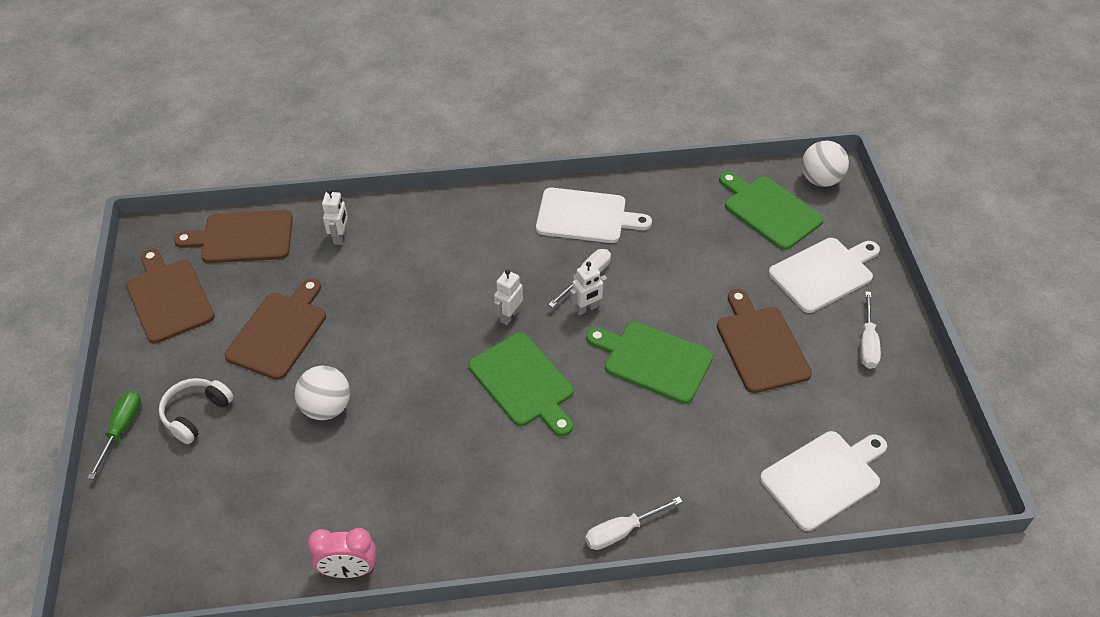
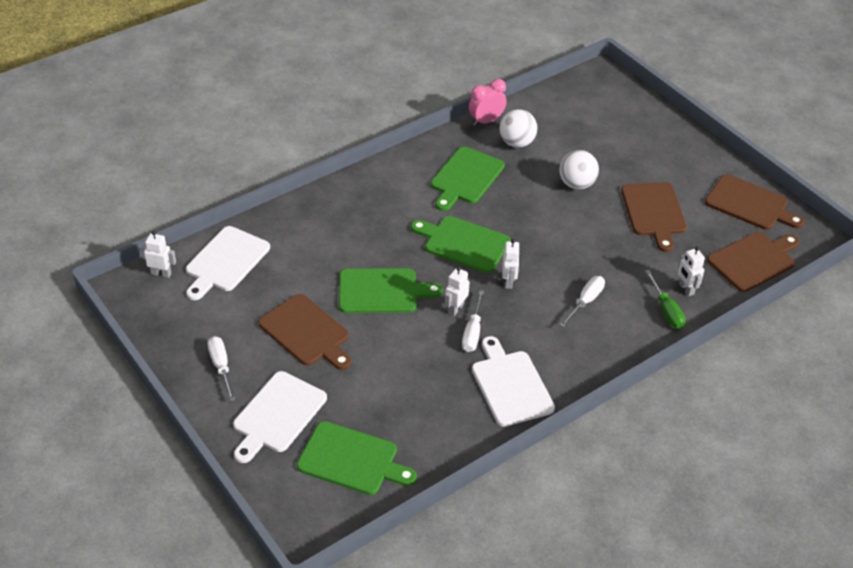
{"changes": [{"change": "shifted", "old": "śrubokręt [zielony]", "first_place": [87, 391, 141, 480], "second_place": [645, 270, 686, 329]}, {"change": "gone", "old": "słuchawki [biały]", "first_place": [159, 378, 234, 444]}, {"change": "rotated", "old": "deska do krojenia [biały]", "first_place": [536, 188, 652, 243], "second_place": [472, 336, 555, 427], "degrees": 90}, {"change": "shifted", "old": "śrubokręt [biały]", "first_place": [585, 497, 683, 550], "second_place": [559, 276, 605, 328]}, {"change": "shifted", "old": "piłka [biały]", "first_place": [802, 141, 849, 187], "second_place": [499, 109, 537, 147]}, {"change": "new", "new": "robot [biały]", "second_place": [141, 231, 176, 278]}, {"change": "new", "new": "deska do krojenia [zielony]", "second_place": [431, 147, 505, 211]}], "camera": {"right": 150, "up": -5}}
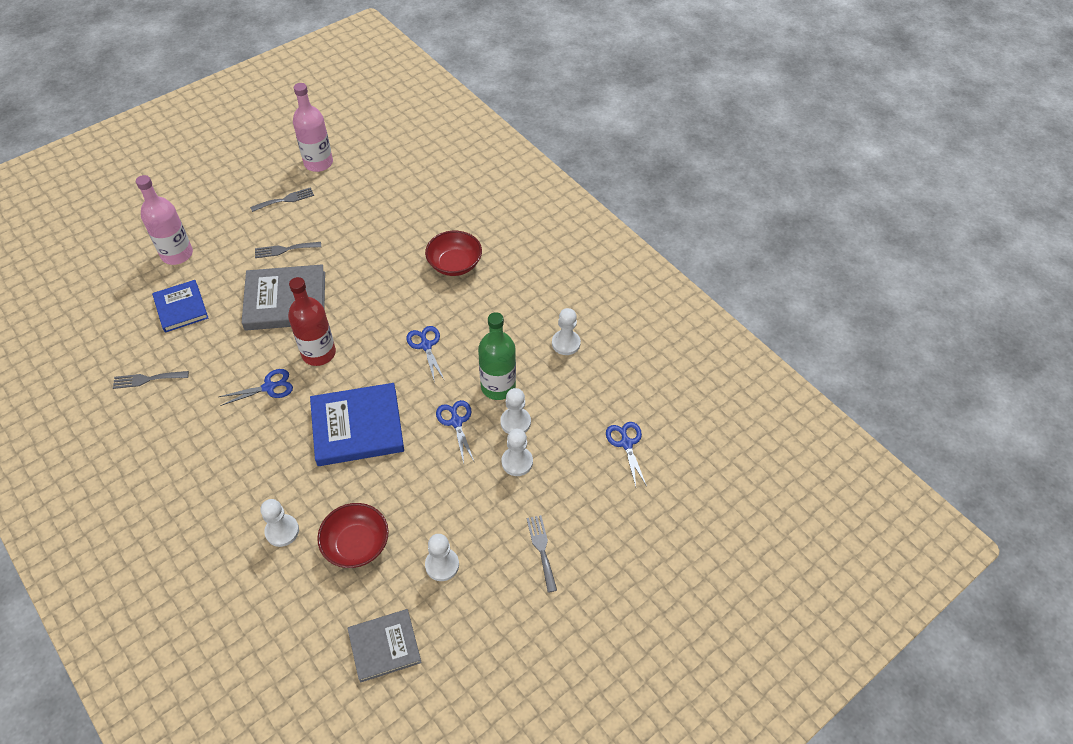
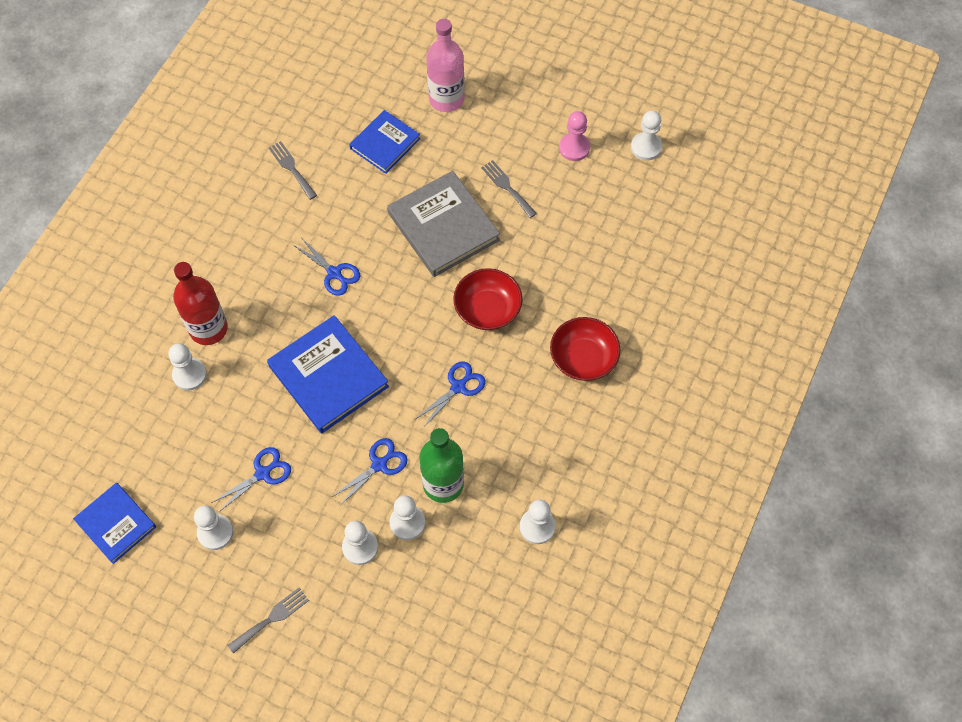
{"changes": [{"change": "swapped", "old": "widelec [szary]", "new": "pionek [różowy]", "first_place": [250, 187, 314, 212], "second_place": [559, 111, 590, 161]}, {"change": "shifted", "old": "butelka [czerwony]", "first_place": [288, 277, 336, 366], "second_place": [173, 262, 228, 345]}, {"change": "swapped", "old": "butelka [różowy]", "new": "pionek [biały]", "first_place": [293, 83, 333, 172], "second_place": [631, 111, 662, 160]}, {"change": "shifted", "old": "miska [czerwony]", "first_place": [317, 503, 389, 568], "second_place": [453, 268, 523, 330]}, {"change": "repainted", "old": "książka [szary]", "new": "książka [niebieski]", "first_place": [348, 609, 422, 683], "second_place": [73, 483, 156, 564]}, {"change": "shifted", "old": "nożyczki [niebieski]", "first_place": [606, 422, 647, 487], "second_place": [211, 447, 291, 513]}], "camera": {"right": 65, "up": 10}}
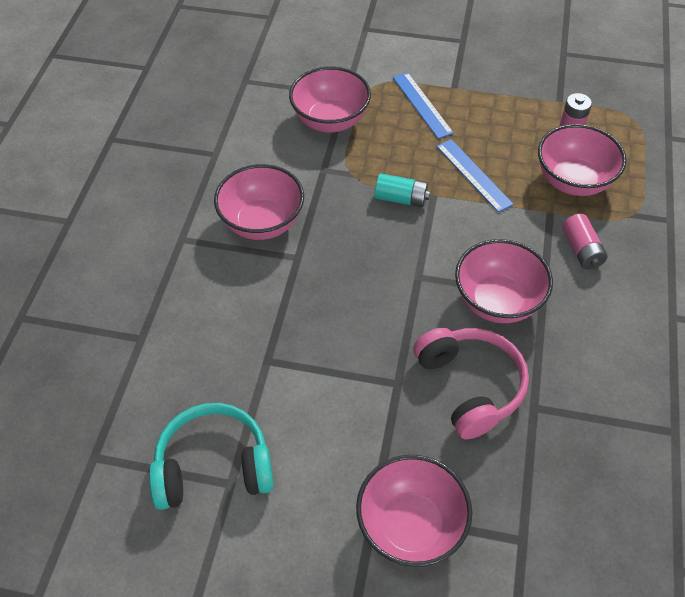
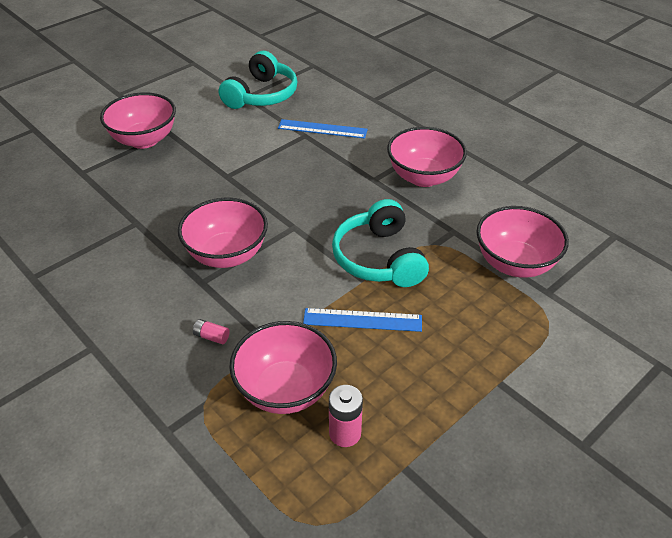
{"changes": [{"change": "swapped", "old": "bateria [turkusowy]", "new": "słuchawki [turkusowy]", "first_place": [375, 173, 430, 207], "second_place": [332, 199, 429, 287]}, {"change": "shifted", "old": "linijka [niebieski]", "first_place": [393, 72, 454, 139], "second_place": [278, 119, 368, 138]}, {"change": "gone", "old": "słuchawki [różowy]", "first_place": [413, 327, 529, 439]}, {"change": "scaled", "old": "bateria [różowy]", "first_place": [562, 214, 608, 269], "second_place": [193, 319, 230, 344], "factor": 0.59}], "camera": {"right": 125, "up": -10}}
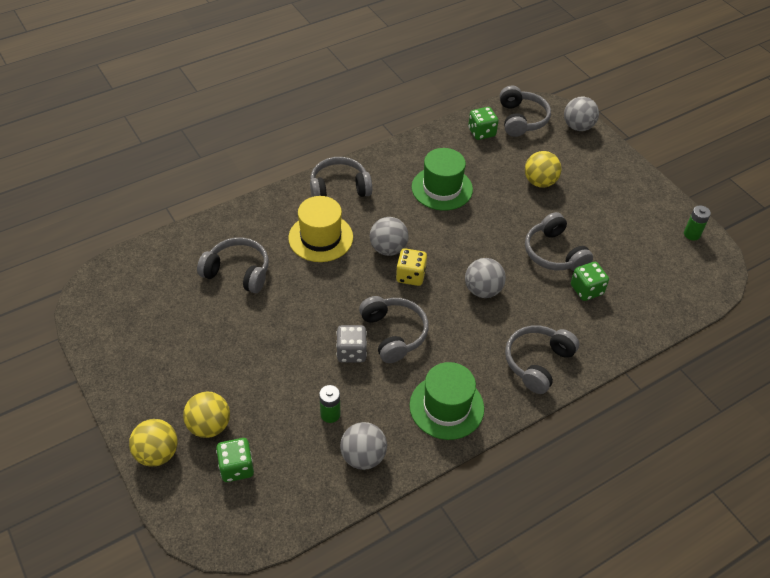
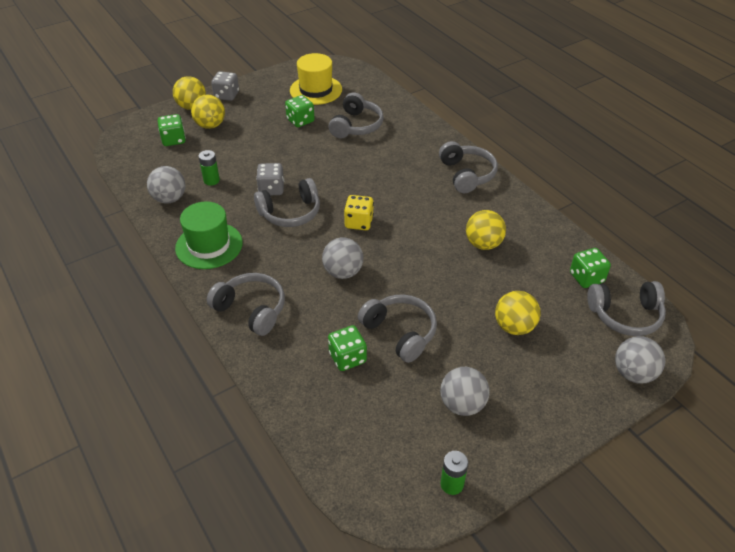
{"changes": [{"change": "shifted", "old": "kapelusz [żółty]", "first_place": [288, 196, 353, 262], "second_place": [290, 53, 342, 105]}, {"change": "shifted", "old": "piłka [szary]", "first_place": [370, 217, 409, 256], "second_place": [440, 367, 490, 416]}, {"change": "swapped", "old": "kapelusz [zielony]", "new": "piłka [żółty]", "first_place": [412, 148, 473, 211], "second_place": [466, 210, 506, 250]}, {"change": "rotated", "old": "słuchawki [szary]", "first_place": [525, 212, 593, 271], "second_place": [358, 294, 437, 363], "degrees": 75}, {"change": "new", "new": "kostka do gry [szary]", "second_place": [211, 71, 239, 101]}, {"change": "new", "new": "kostka do gry [zielony]", "second_place": [285, 95, 315, 127]}], "camera": {"right": 90, "up": -5}}
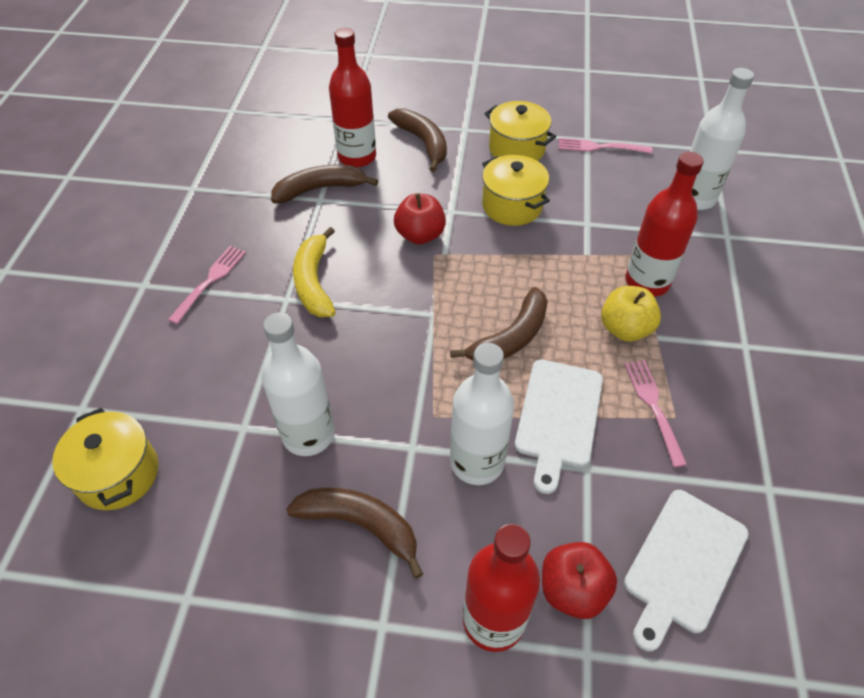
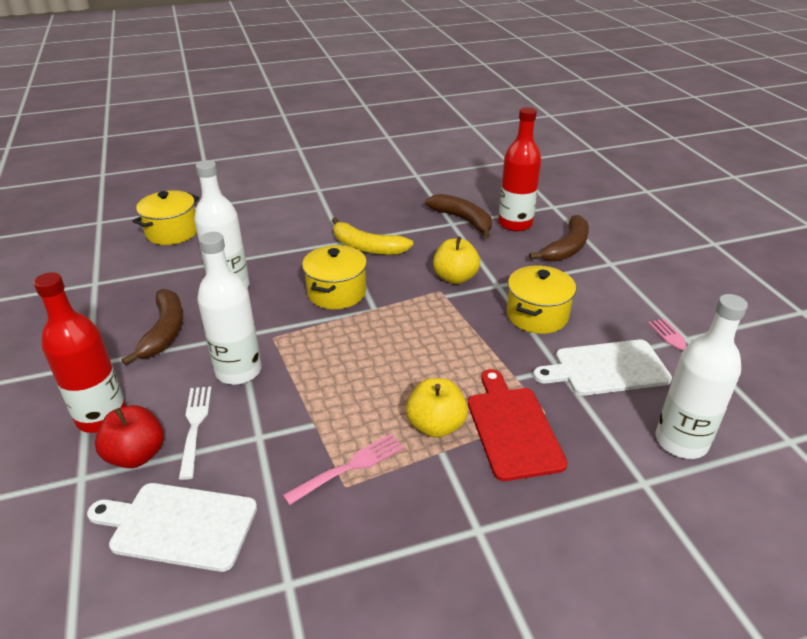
{"changes": [{"change": "gone", "old": "widelec [różowy]", "first_place": [168, 246, 246, 324]}, {"change": "rotated", "old": "banan [żółty]", "first_place": [293, 227, 336, 317], "second_place": [332, 217, 413, 255], "degrees": -120}, {"change": "repainted", "old": "jabłko [czerwony]", "new": "jabłko [żółty]", "first_place": [394, 193, 446, 244], "second_place": [433, 236, 480, 284]}, {"change": "gone", "old": "banan [brązowy]", "first_place": [450, 287, 548, 360]}, {"change": "shifted", "old": "garnek [żółty]", "first_place": [484, 101, 556, 161], "second_place": [302, 245, 367, 309]}, {"change": "shifted", "old": "deska do krojenia [biały]", "first_place": [515, 359, 603, 494], "second_place": [533, 340, 672, 396]}, {"change": "swapped", "old": "butelka [czerwony]", "new": "deska do krojenia [czerwony]", "first_place": [625, 152, 704, 297], "second_place": [468, 369, 567, 481]}, {"change": "new", "new": "widelec [biały]", "second_place": [179, 386, 211, 480]}], "camera": {"right": 65, "up": -15}}
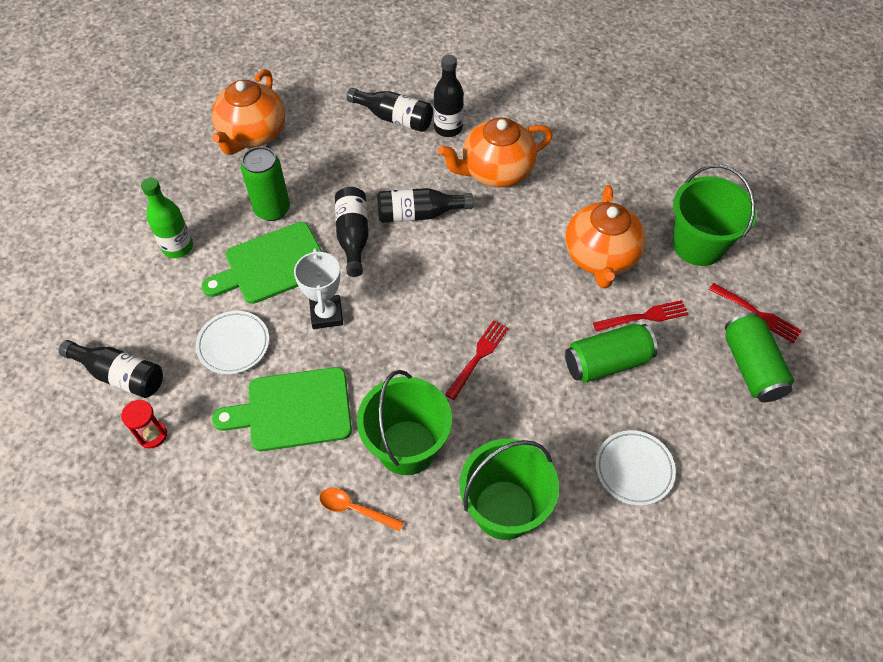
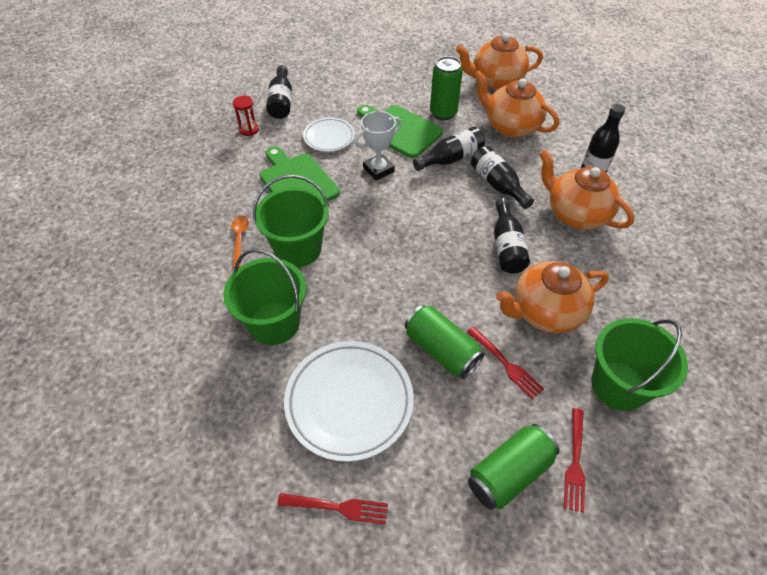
{"changes": [{"change": "gone", "old": "butelka [zielony]", "first_place": [141, 178, 193, 258]}, {"change": "shifted", "old": "butelka [czarny]", "first_place": [347, 88, 433, 132], "second_place": [494, 198, 530, 274]}, {"change": "shifted", "old": "widelec [czerwony]", "first_place": [445, 320, 509, 400], "second_place": [277, 493, 388, 525]}, {"change": "scaled", "old": "talerz [biały]", "first_place": [595, 430, 676, 506], "second_place": [284, 341, 414, 462], "factor": 1.76}, {"change": "new", "new": "imbryk [pomarańczowy]", "second_place": [474, 70, 559, 138]}], "camera": {"right": 65, "up": -5}}
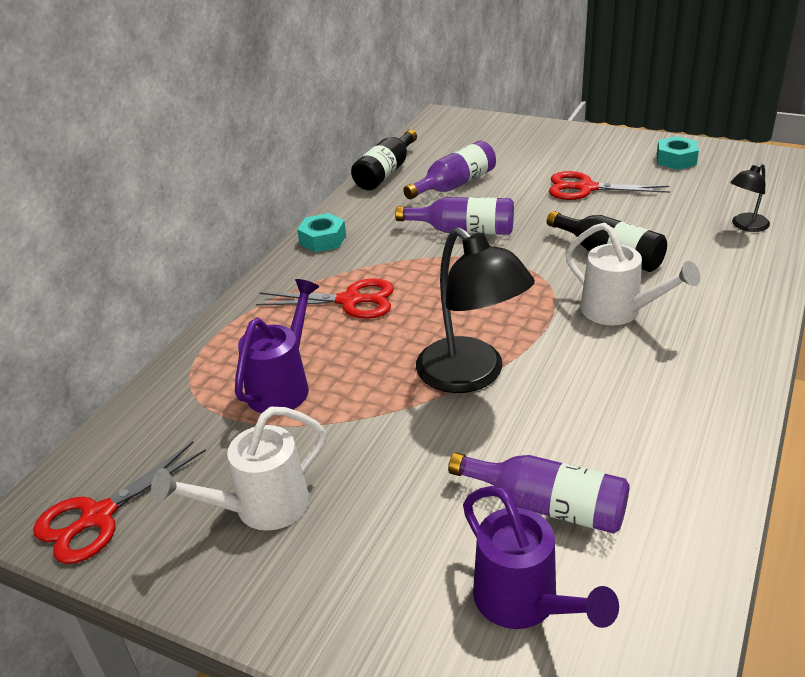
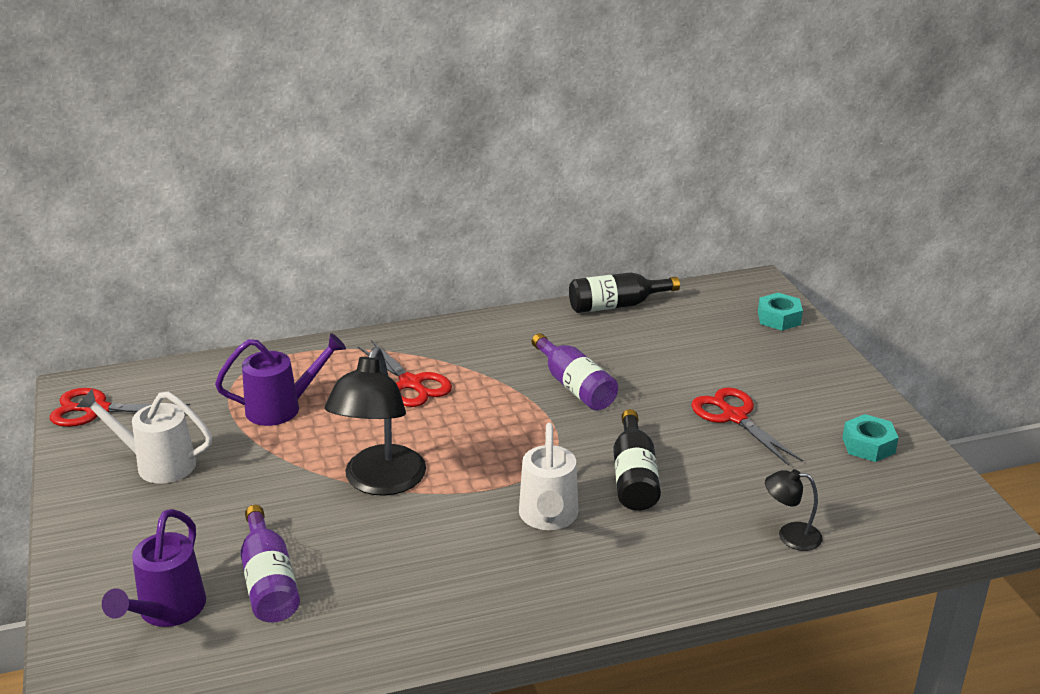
{"changes": [{"change": "shifted", "old": "nakrętka [turkusowy]", "first_place": [297, 213, 346, 252], "second_place": [758, 293, 803, 331]}, {"change": "gone", "old": "butelka [fioletowy]", "first_place": [403, 140, 496, 199]}], "camera": {"right": 45, "up": -5}}
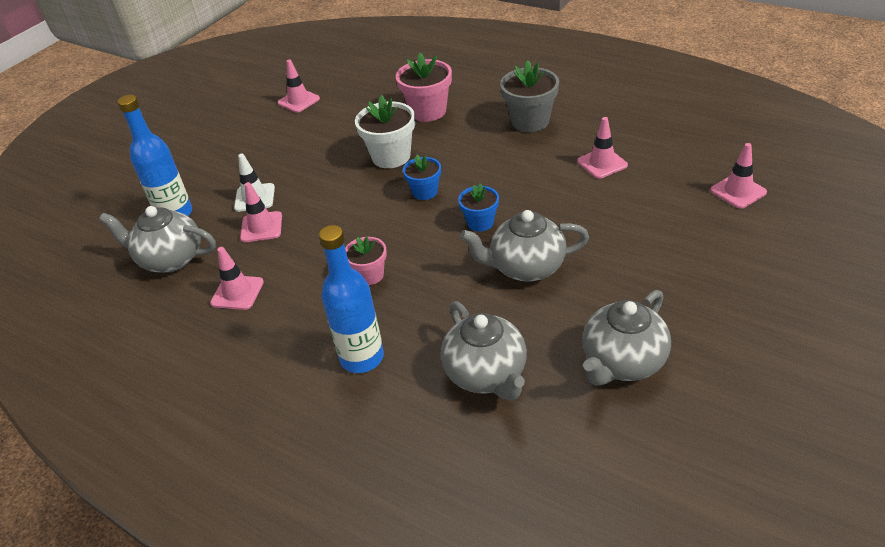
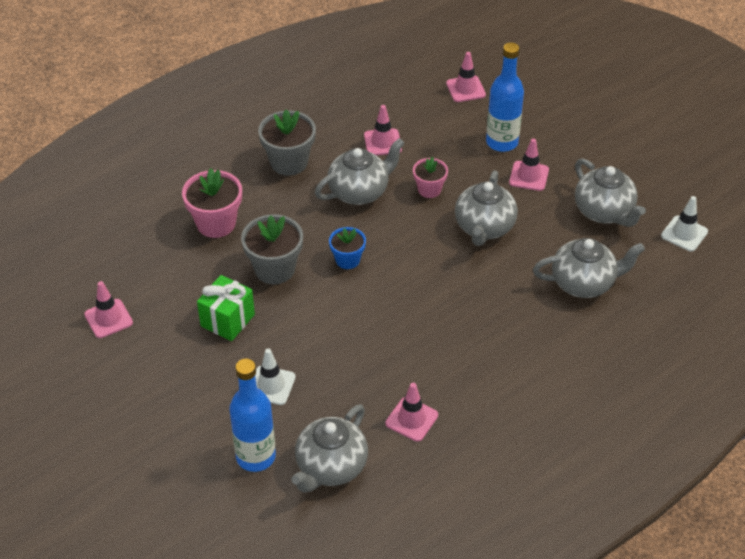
{"changes": [{"change": "shifted", "old": "pachołek [różowy]", "first_place": [240, 182, 282, 242], "second_place": [509, 138, 549, 191]}, {"change": "shifted", "old": "butelka [niebieski]", "first_place": [319, 225, 384, 373], "second_place": [486, 42, 524, 152]}, {"change": "shifted", "old": "doniczka [różowy]", "first_place": [345, 236, 387, 285], "second_place": [413, 157, 448, 198]}, {"change": "repainted", "old": "doniczka [biały]", "new": "doniczka [szary]", "first_place": [355, 95, 415, 168], "second_place": [241, 214, 303, 284]}, {"change": "gone", "old": "doniczka [niebieski]", "first_place": [458, 183, 499, 232]}, {"change": "new", "new": "prezent [zielony]", "second_place": [197, 275, 255, 341]}, {"change": "new", "new": "imbryk [szary]", "second_place": [315, 138, 405, 205]}, {"change": "new", "new": "pachołek [biały]", "second_place": [661, 196, 708, 252]}], "camera": {"right": -75, "up": 5}}
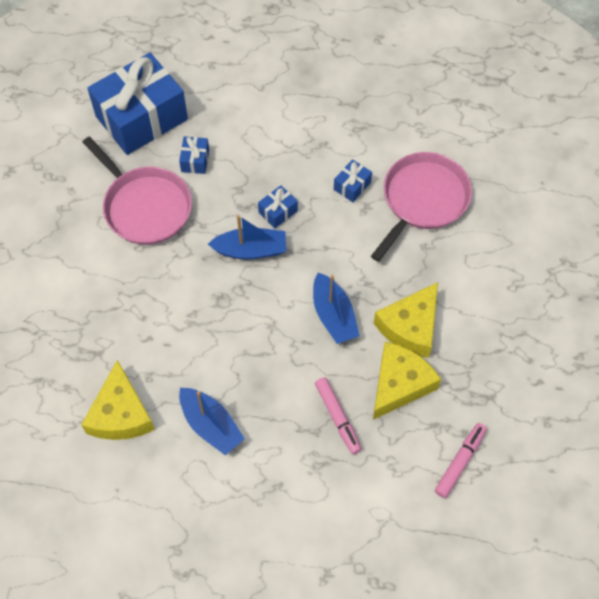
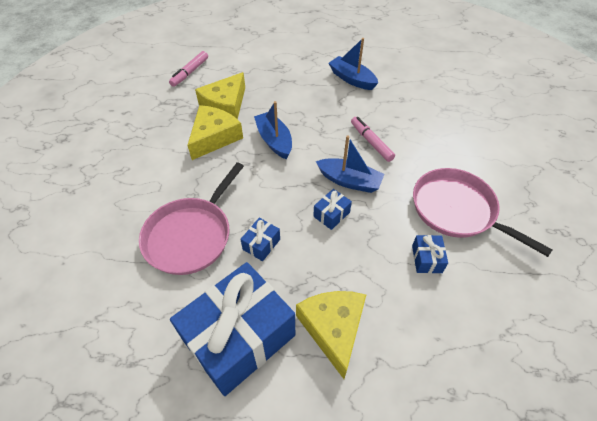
{"changes": [{"change": "shifted", "old": "ser [żółty]", "first_place": [81, 360, 155, 440], "second_place": [296, 291, 366, 379]}, {"change": "shifted", "old": "prezent [niebieski]", "first_place": [87, 53, 188, 155], "second_place": [170, 262, 295, 396]}, {"change": "rotated", "old": "łódka [niebieski]", "first_place": [208, 215, 286, 260], "second_place": [316, 136, 384, 193], "degrees": -150}, {"change": "shifted", "old": "flamaster [różowy]", "first_place": [315, 377, 362, 454], "second_place": [351, 117, 395, 162]}], "camera": {"right": 175, "up": -10}}
